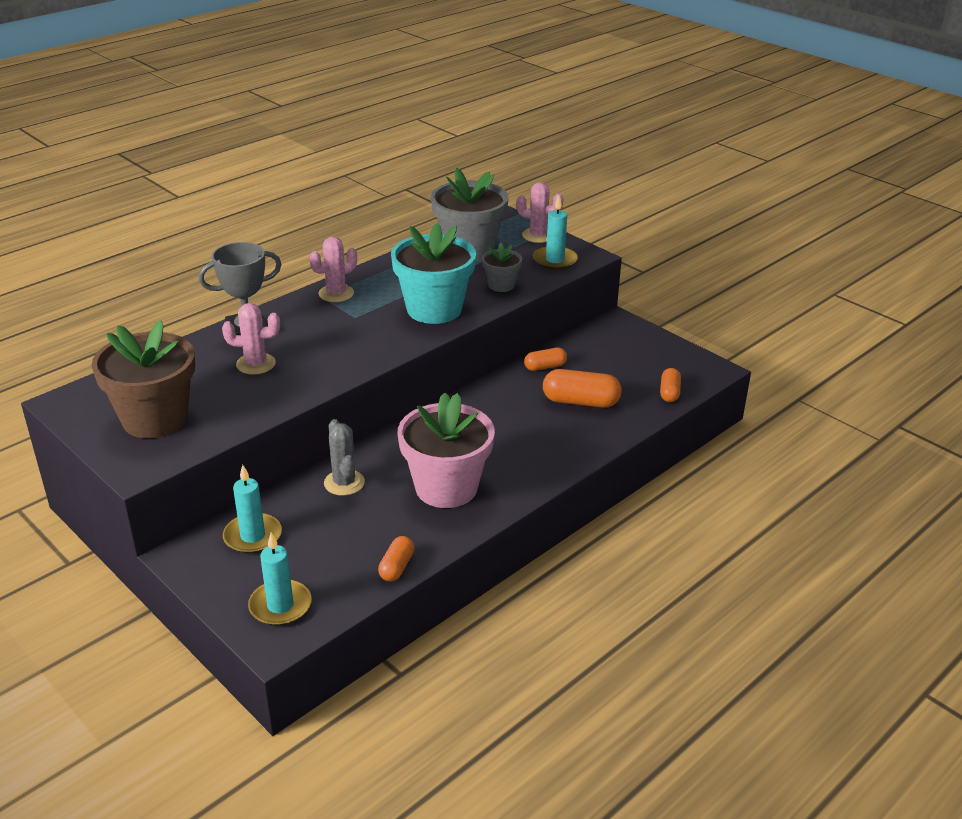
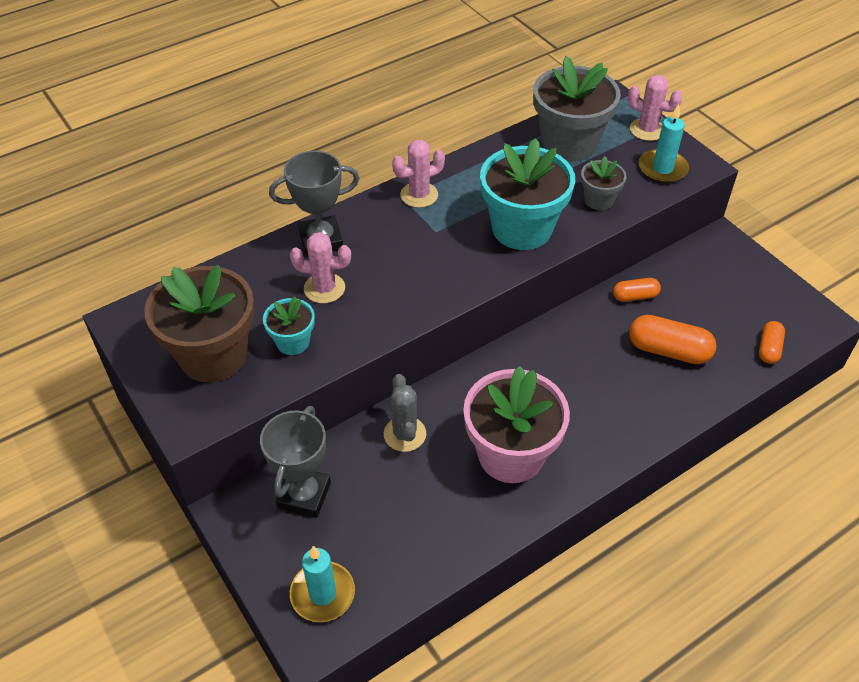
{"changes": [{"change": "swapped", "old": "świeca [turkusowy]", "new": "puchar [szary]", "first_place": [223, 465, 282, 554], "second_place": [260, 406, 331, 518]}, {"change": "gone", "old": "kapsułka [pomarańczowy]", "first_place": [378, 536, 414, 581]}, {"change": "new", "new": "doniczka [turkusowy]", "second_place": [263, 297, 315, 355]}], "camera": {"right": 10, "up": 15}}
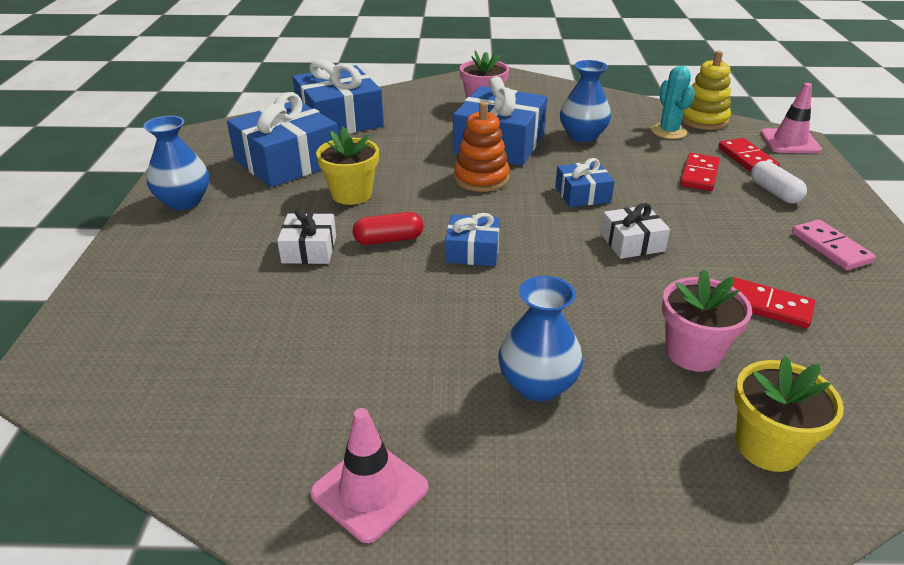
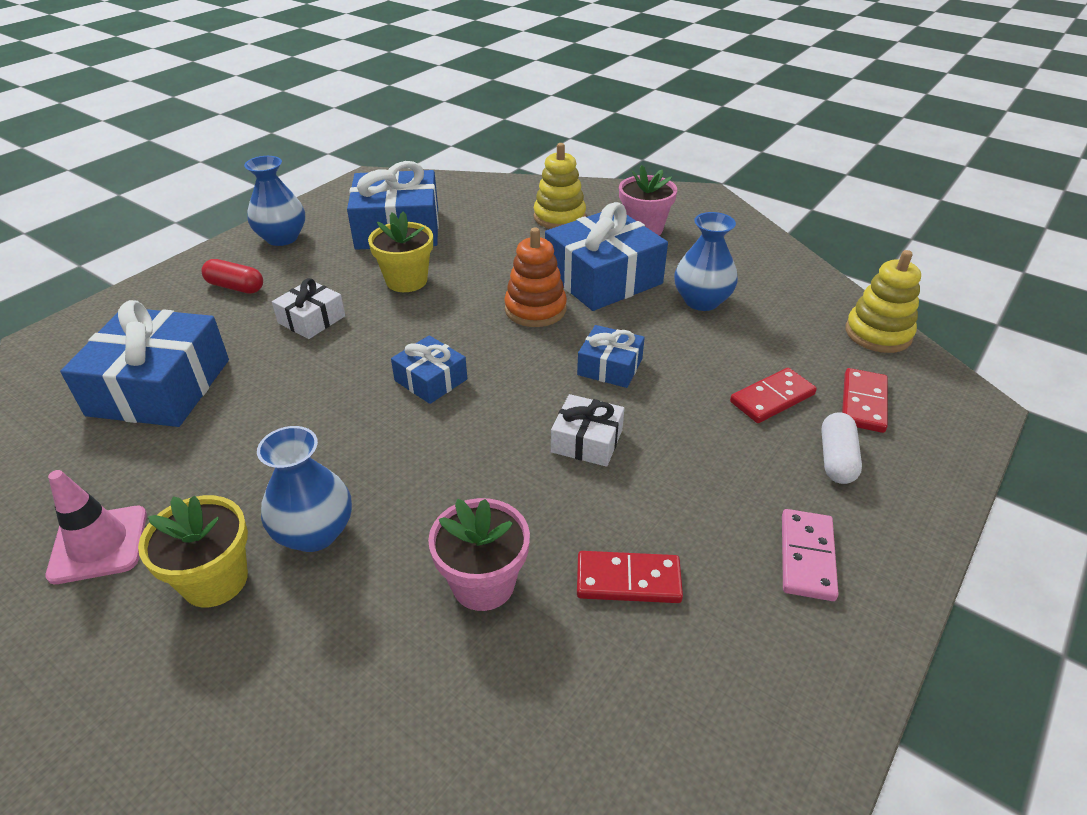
{"changes": [{"change": "shifted", "old": "prezent [niebieski]", "first_place": [293, 59, 384, 136], "second_place": [60, 300, 229, 427]}, {"change": "shifted", "old": "kapsułka [czerwony]", "first_place": [353, 212, 424, 245], "second_place": [201, 259, 263, 294]}, {"change": "gone", "old": "kaktus [turkusowy]", "first_place": [651, 66, 695, 139]}, {"change": "rotated", "old": "kostka domina [czerwony]", "first_place": [732, 277, 815, 329], "second_place": [577, 551, 683, 603], "degrees": -60}, {"change": "shifted", "old": "doniczka [żółty]", "first_place": [735, 356, 844, 472], "second_place": [138, 495, 248, 607]}, {"change": "gone", "old": "pachołek [różowy]", "first_place": [760, 83, 822, 154]}, {"change": "new", "new": "zabawka nakładanka [żółty]", "second_place": [534, 143, 586, 229]}], "camera": {"right": 35, "up": 5}}
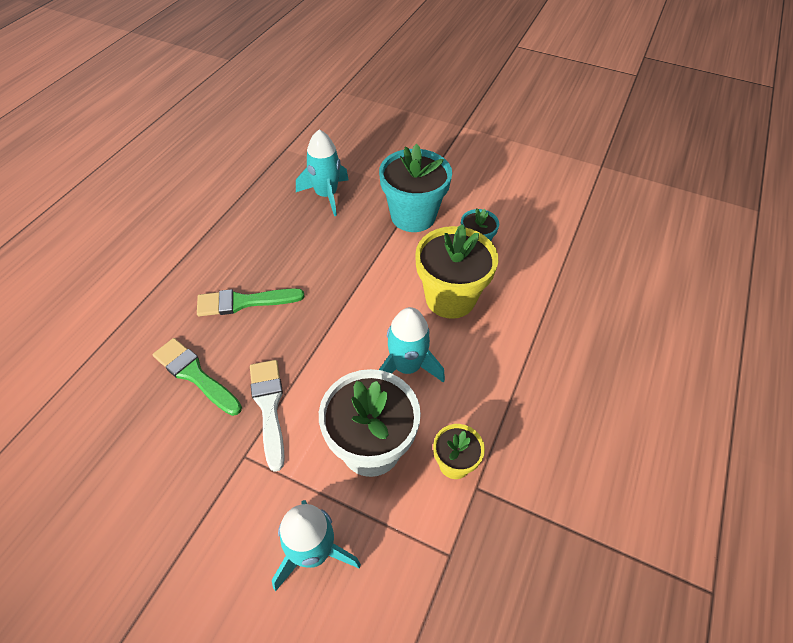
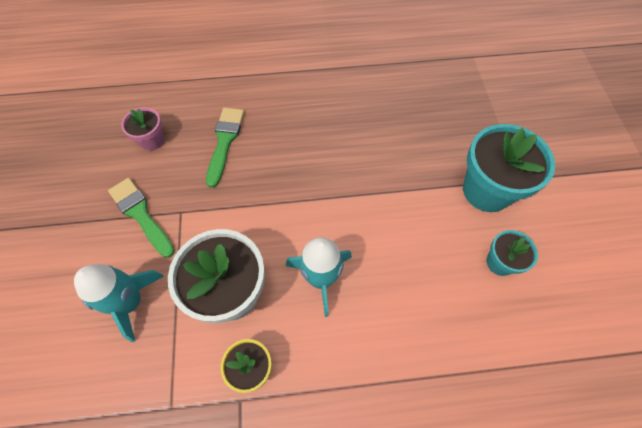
{"changes": [{"change": "shifted", "old": "pędzel [zielony]", "first_place": [197, 288, 304, 316], "second_place": [108, 178, 175, 258]}, {"change": "gone", "old": "pędzel [biały]", "first_place": [250, 360, 285, 472]}, {"change": "gone", "old": "rakieta [turkusowy]", "first_place": [296, 130, 349, 216]}, {"change": "gone", "old": "doniczka [żółty]", "first_place": [415, 224, 498, 319]}, {"change": "new", "new": "doniczka [różowy]", "second_place": [121, 107, 164, 151]}], "camera": {"right": 60, "up": 10}}
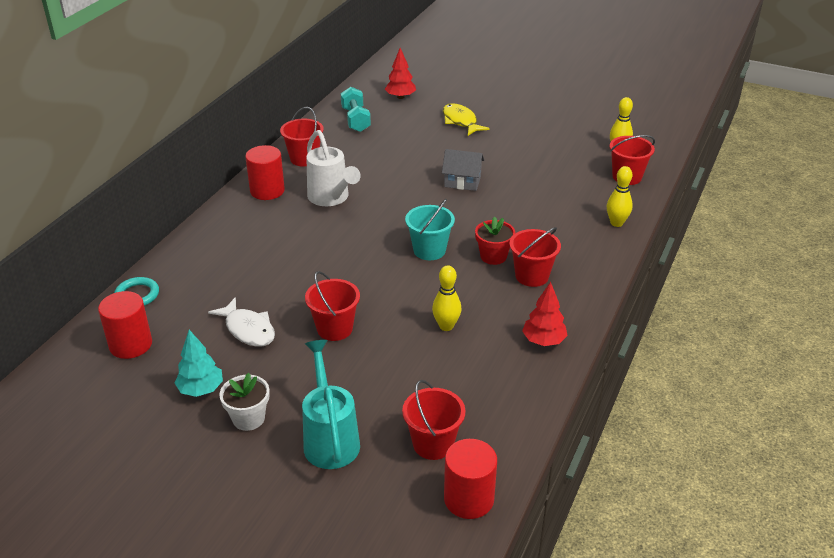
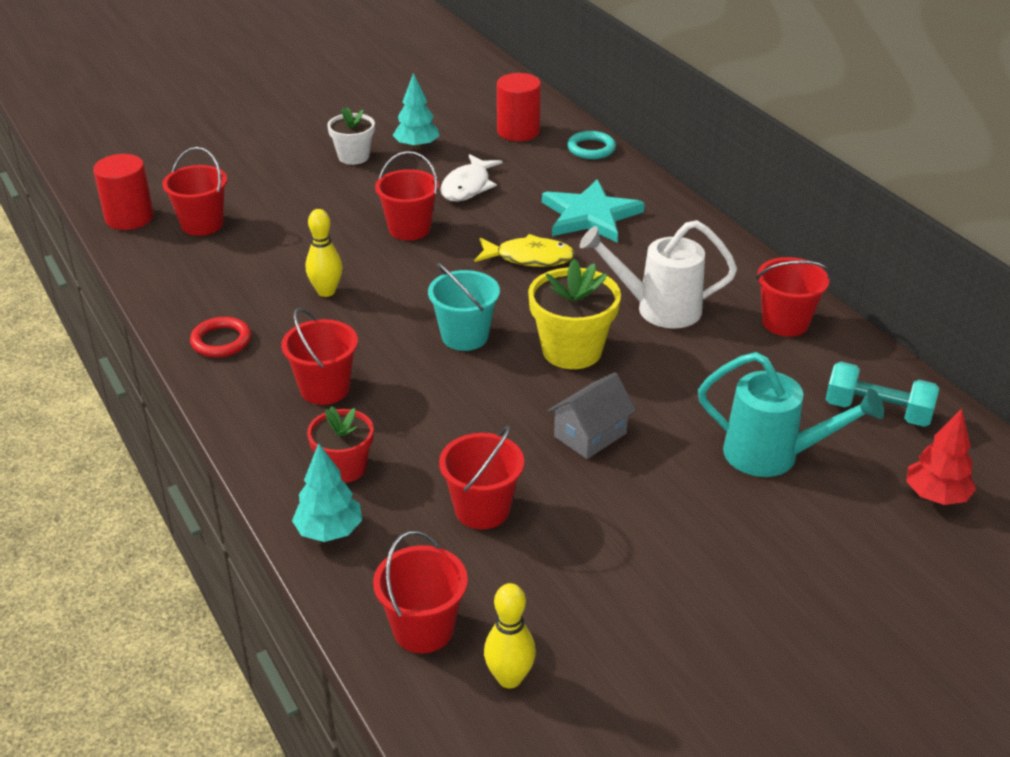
{"changes": [{"change": "rotated", "old": "ryba [biały]", "first_place": [208, 297, 275, 347], "second_place": [440, 154, 502, 202], "degrees": -60}, {"change": "gone", "old": "walec [czerwony]", "first_place": [245, 145, 285, 200]}, {"change": "shifted", "old": "konewka [turkusowy]", "first_place": [302, 340, 360, 469], "second_place": [698, 352, 884, 477]}, {"change": "shifted", "old": "ryba [żółty]", "first_place": [443, 103, 490, 136], "second_place": [474, 234, 575, 267]}, {"change": "shifted", "old": "doniczka [czerwony]", "first_place": [475, 216, 515, 265], "second_place": [307, 406, 373, 483]}, {"change": "swapped", "old": "drzewko [czerwony]", "new": "pierścień [czerwony]", "first_place": [522, 282, 568, 346], "second_place": [190, 317, 251, 358]}, {"change": "swapped", "old": "kręgiel [żółty]", "new": "drzewko [turkusowy]", "first_place": [607, 166, 633, 227], "second_place": [292, 443, 362, 542]}, {"change": "new", "new": "wiadro [czerwony]", "second_place": [439, 426, 524, 529]}, {"change": "new", "new": "doniczka [żółty]", "second_place": [528, 259, 621, 369]}, {"change": "new", "new": "gwiazda [turkusowy]", "second_place": [542, 179, 645, 242]}], "camera": {"right": 125, "up": 0}}
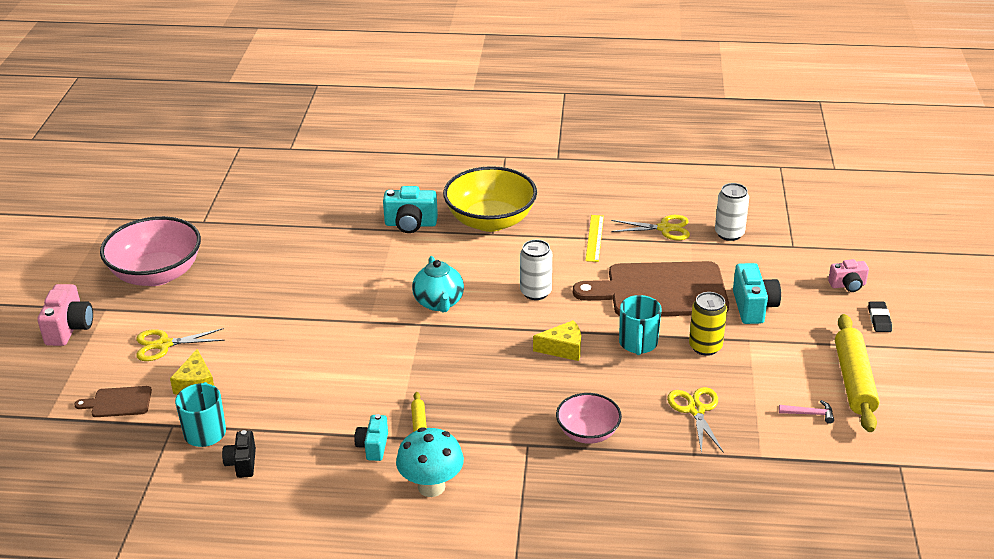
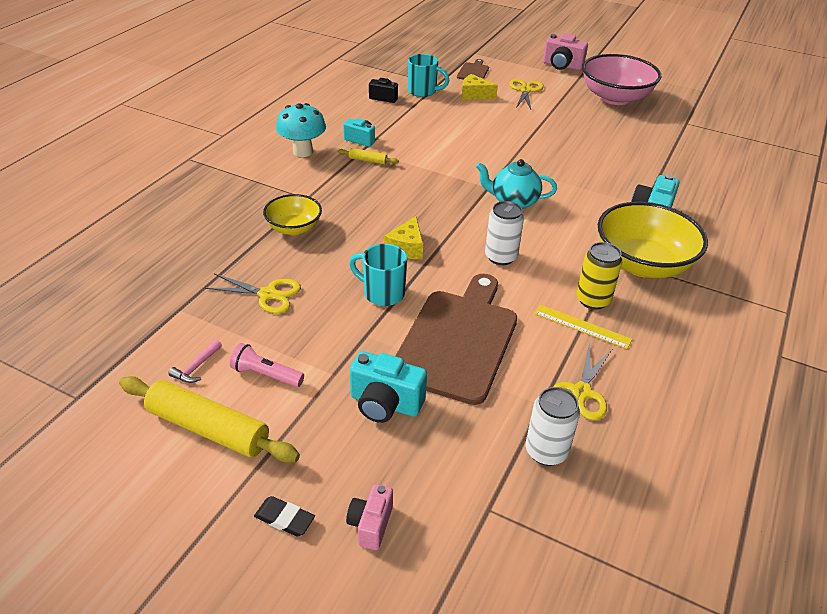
{"changes": [{"change": "repainted", "old": "miska [różowy]", "new": "miska [żółty]", "first_place": [556, 393, 622, 444], "second_place": [263, 194, 322, 235]}, {"change": "shifted", "old": "puszka [żółty]", "first_place": [689, 292, 727, 356], "second_place": [576, 242, 622, 310]}, {"change": "new", "new": "latarka [różowy]", "second_place": [230, 343, 304, 387]}], "camera": {"right": 110, "up": 5}}
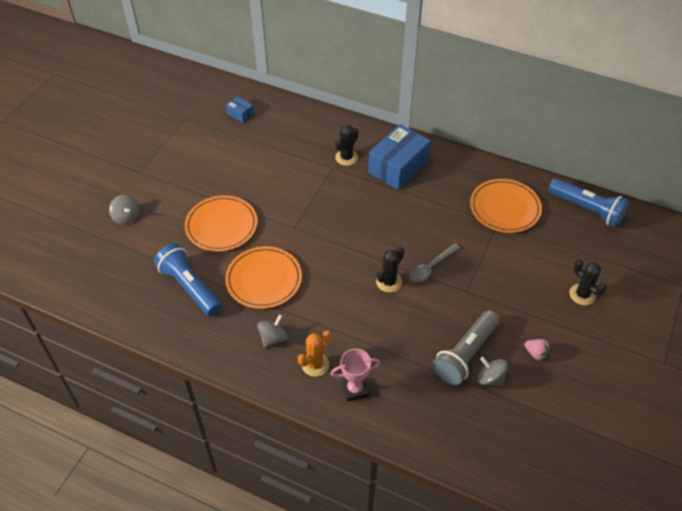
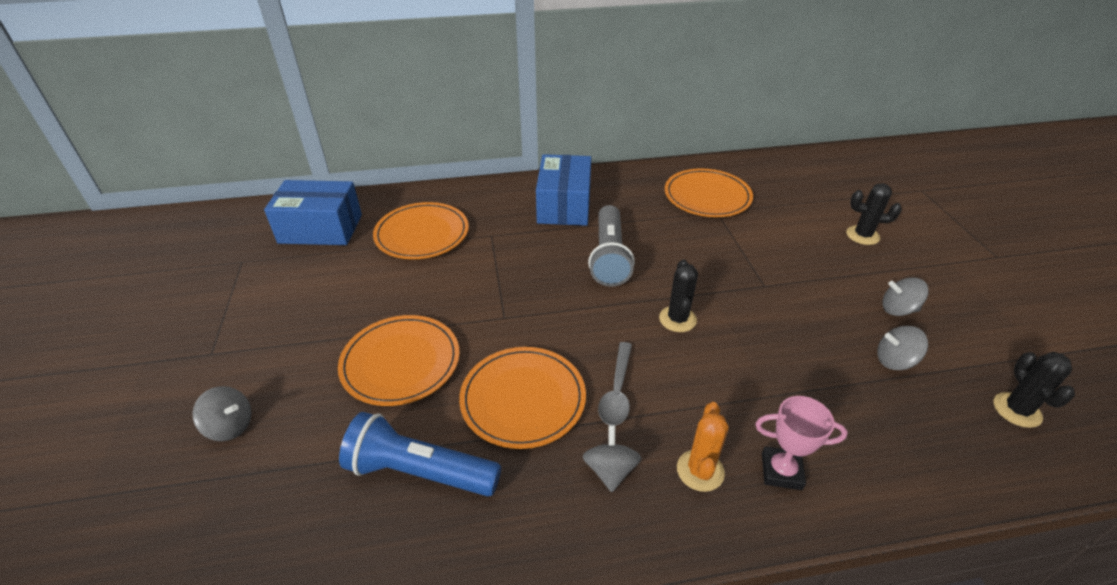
{"changes": [{"change": "scaled", "old": "pudełko [niebieski]", "first_place": [226, 96, 254, 123], "second_place": [264, 180, 362, 245], "factor": 2.21}, {"change": "rotated", "old": "puchar [różowy]", "first_place": [331, 349, 380, 402], "second_place": [755, 396, 848, 490], "degrees": 60}, {"change": "shifted", "old": "kaktus [czarny]", "first_place": [335, 124, 358, 166], "second_place": [993, 352, 1075, 428]}, {"change": "shifted", "old": "łyżka [szary]", "first_place": [409, 243, 461, 282], "second_place": [598, 342, 632, 425]}, {"change": "shifted", "old": "latarka [szary]", "first_place": [432, 310, 499, 385], "second_place": [588, 205, 635, 287]}, {"change": "swapped", "old": "truskawka [różowy]", "new": "bączek [szary]", "first_place": [525, 339, 550, 361], "second_place": [882, 277, 929, 316]}, {"change": "gone", "old": "latarka [niebieski]", "first_place": [548, 178, 630, 228]}, {"change": "new", "new": "talerz [pomarańczowy]", "second_place": [373, 202, 469, 259]}], "camera": {"right": -35, "up": -10}}
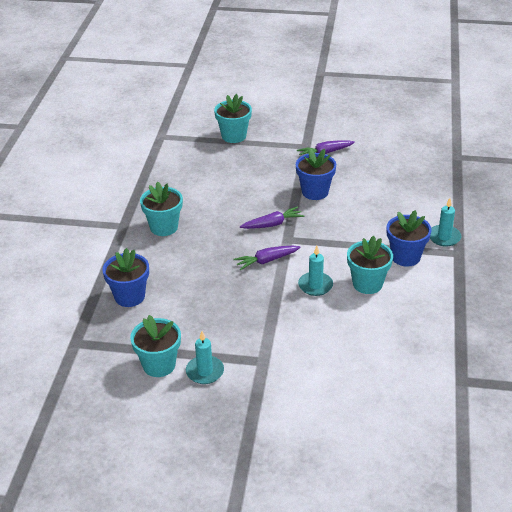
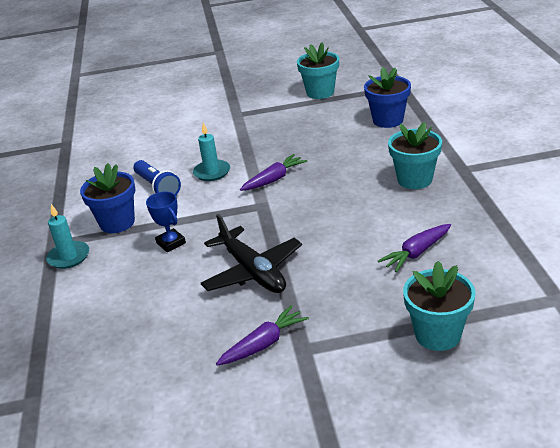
{"changes": [{"change": "gone", "old": "świeca [turkusowy]", "first_place": [186, 331, 224, 384]}, {"change": "shifted", "old": "marchewka [fioletowy]", "first_place": [240, 206, 304, 229], "second_place": [378, 224, 451, 272]}, {"change": "swapped", "old": "doniczka [niebieski]", "new": "samolot [czarny]", "first_place": [296, 148, 336, 200], "second_place": [201, 214, 302, 293]}, {"change": "swapped", "old": "doniczka [turkusowy]", "new": "latarka [niebieski]", "first_place": [347, 236, 393, 294], "second_place": [133, 160, 181, 195]}, {"change": "new", "new": "puchar [niebieski]", "second_place": [146, 192, 186, 252]}], "camera": {"right": 165, "up": -5}}
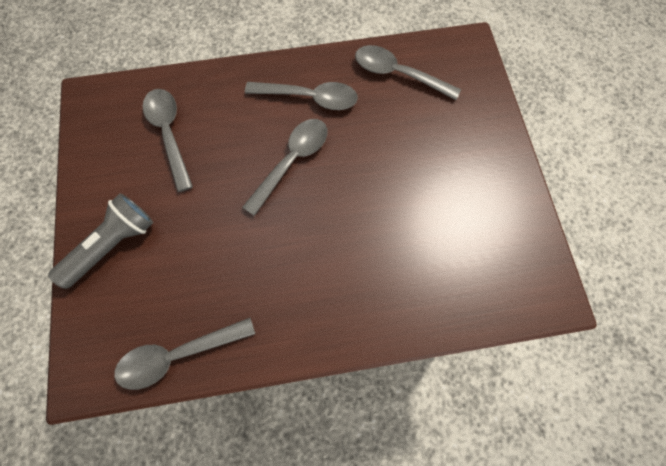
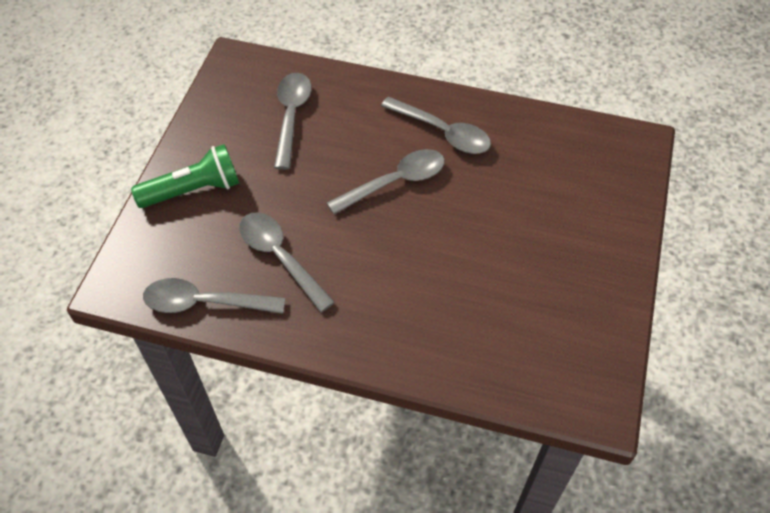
{"changes": [{"change": "repainted", "old": "latarka [szary]", "new": "latarka [zielony]", "first_place": [48, 193, 153, 289], "second_place": [131, 144, 239, 208]}, {"change": "shifted", "old": "łyżka [szary]", "first_place": [355, 45, 461, 100], "second_place": [239, 212, 335, 312]}], "camera": {"right": 25, "up": -15}}
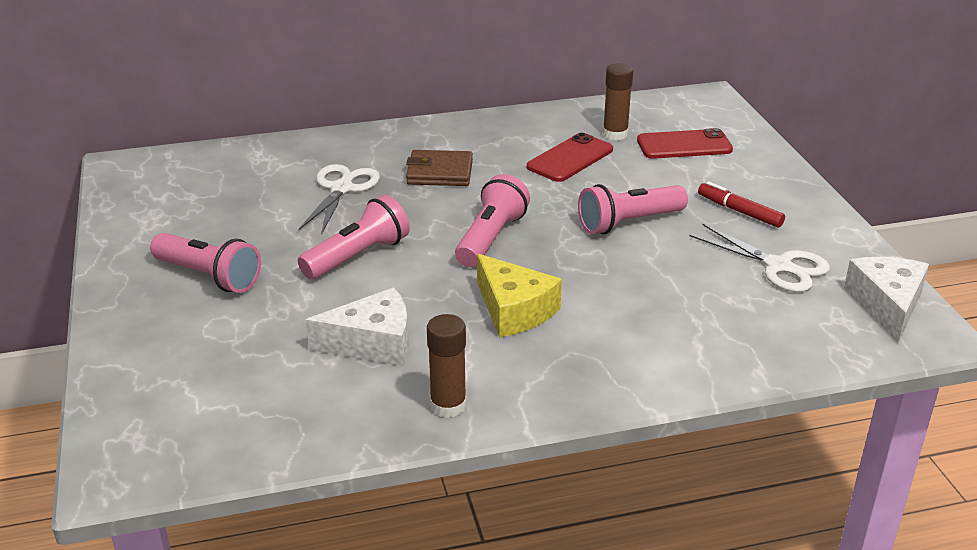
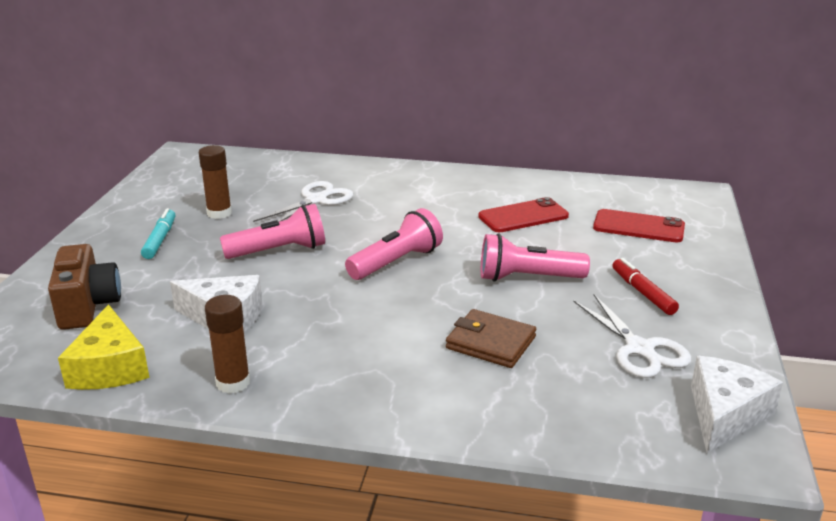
{"changes": [{"change": "swapped", "old": "latarka [różowy]", "new": "flamaster [turkusowy]", "first_place": [150, 233, 261, 293], "second_place": [141, 208, 175, 259]}, {"change": "shifted", "old": "portfel [brązowy]", "first_place": [406, 150, 473, 186], "second_place": [446, 309, 536, 368]}, {"change": "shifted", "old": "ser [żółty]", "first_place": [477, 254, 562, 337], "second_place": [58, 304, 150, 390]}, {"change": "shifted", "old": "klej w sztyfcie [brązowy]", "first_place": [603, 63, 633, 140], "second_place": [199, 145, 232, 219]}, {"change": "new", "new": "aparat fotograficzny [brązowy]", "second_place": [48, 244, 121, 330]}], "camera": {"right": 25, "up": -5}}
